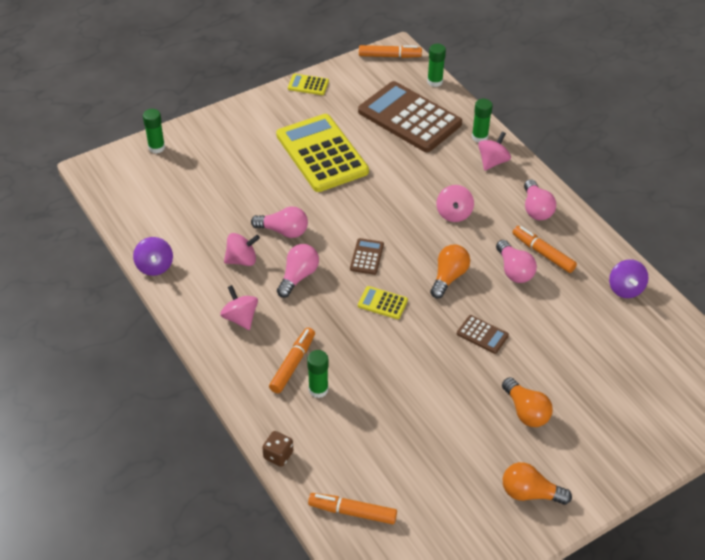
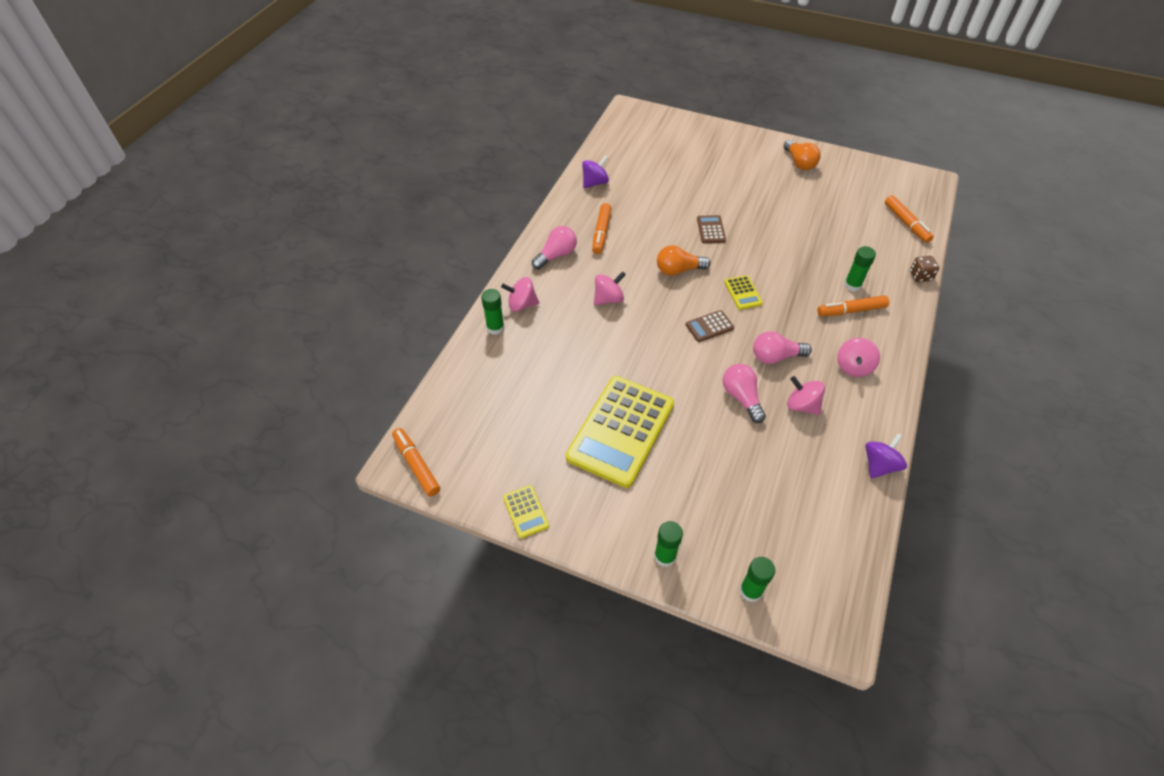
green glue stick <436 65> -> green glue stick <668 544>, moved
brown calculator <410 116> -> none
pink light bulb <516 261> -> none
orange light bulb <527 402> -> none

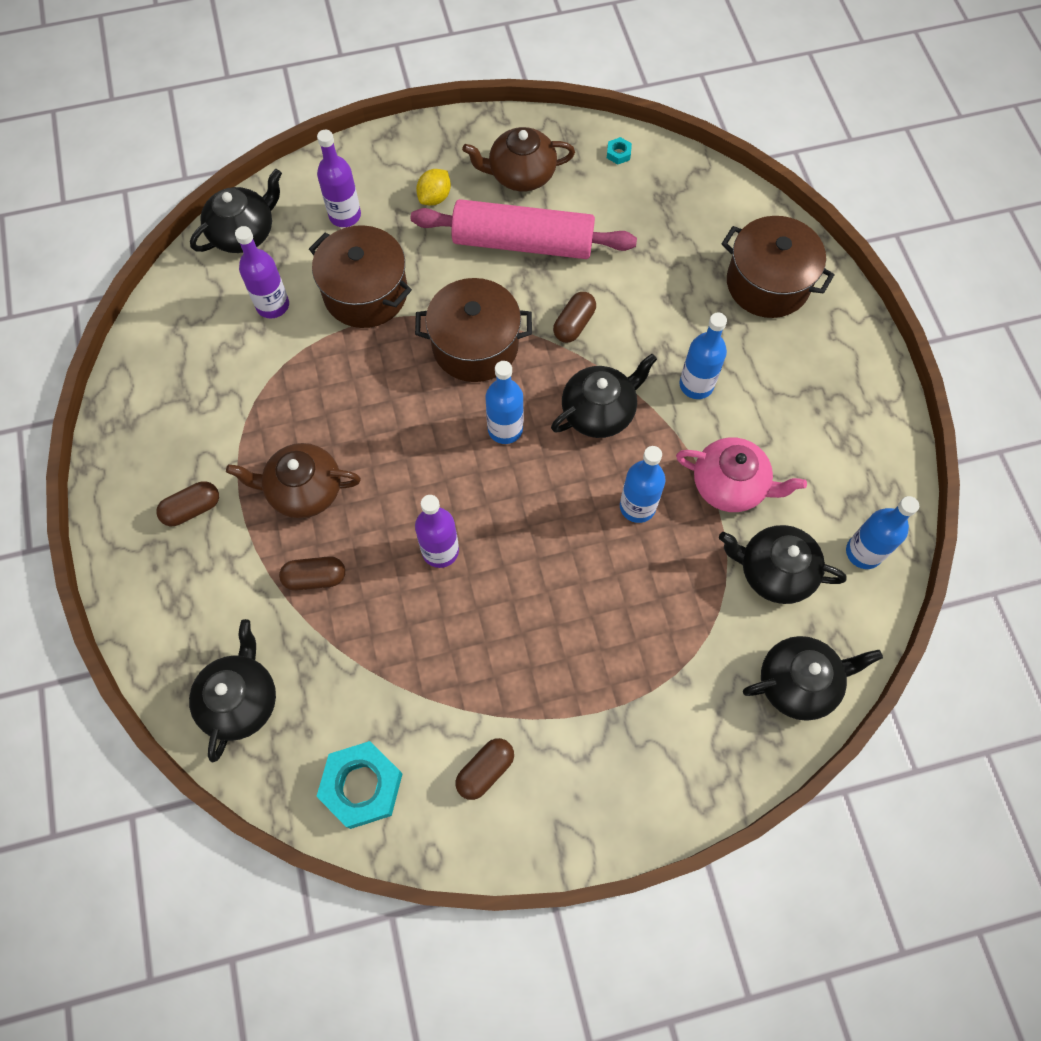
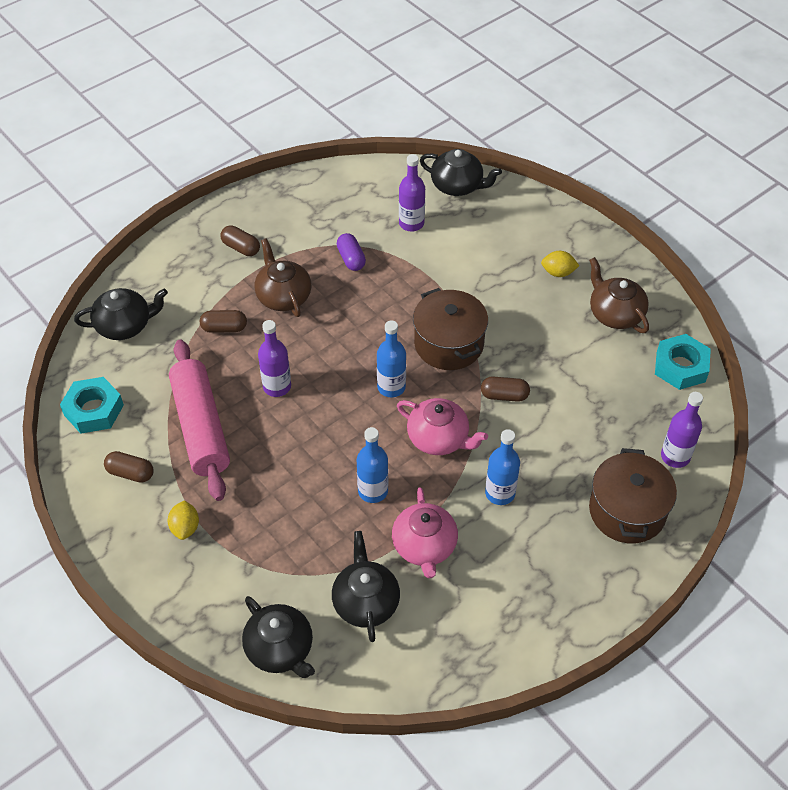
purple bottle <339 178> -> purple bottle <682 430>, moved
turquoise nut <619 151> -> turquoise nut <683 362>, x2.39
pink rolling pin <524 229> -> pink rolling pin <199 420>, moved
brown pot <360 276> -> none
black teapot <604 396> -> pink teapot <442 426>
blue bottle <882 532> -> none
brown capsule <312 573> -> brown capsule <223 321>, 60 degrees counterclockwise
none -> purple capsule <351 252>
none -> yellow lemon <183 520>

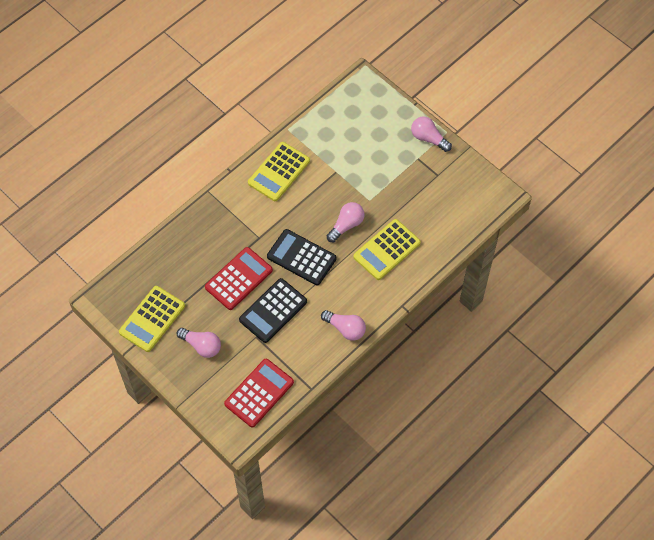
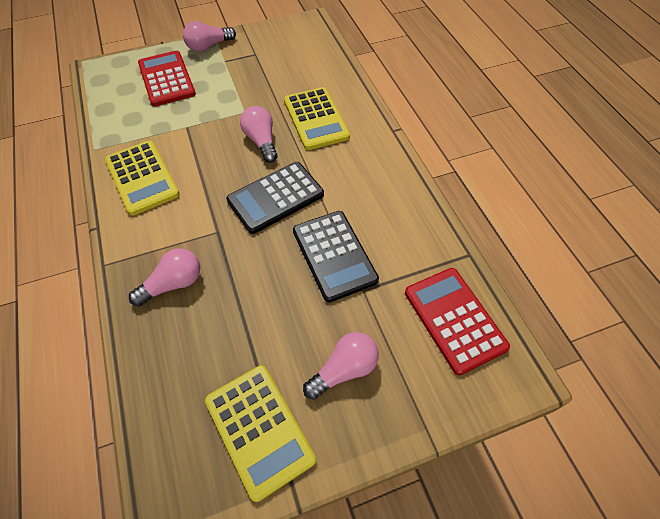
red calculator <239 278> -> red calculator <167 79>, moved
pink light bulb <343 325> -> pink light bulb <164 277>, moved

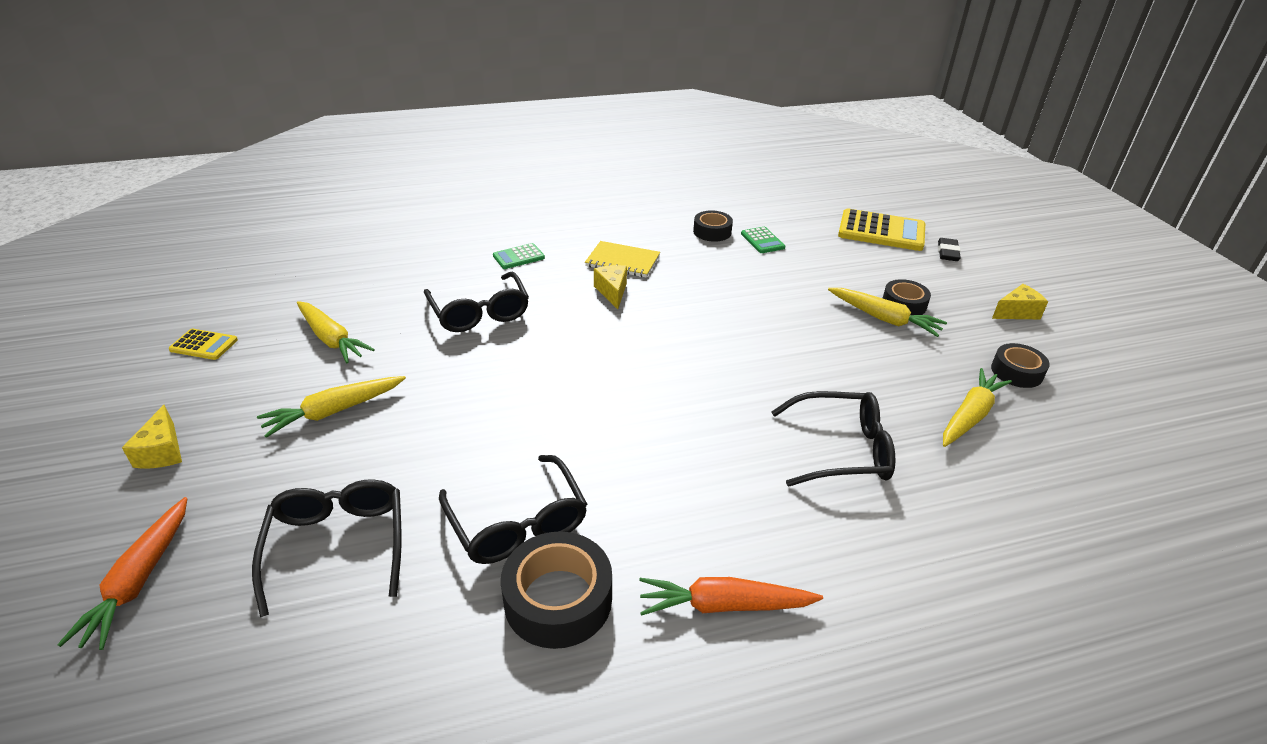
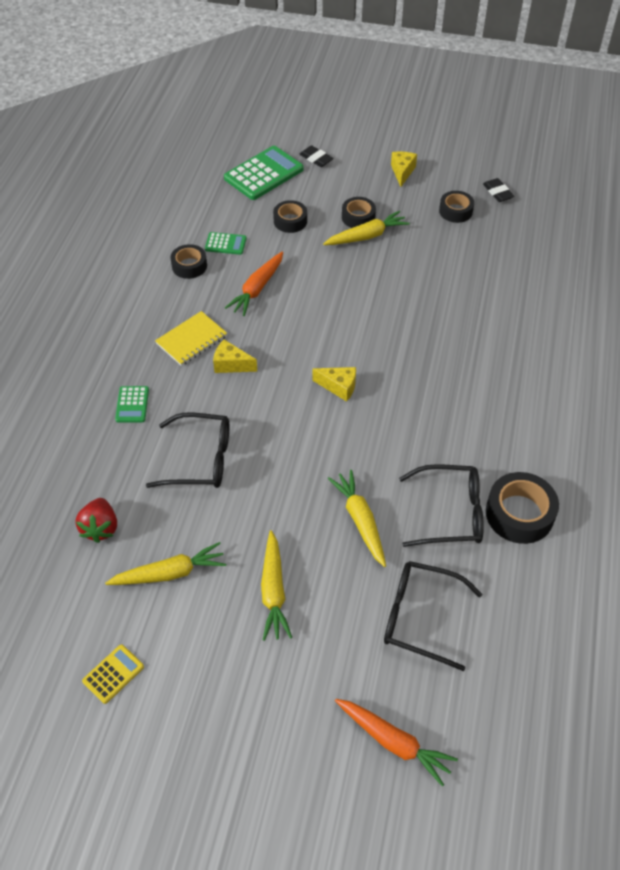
yellow calculator <881 229> -> green calculator <264 173>
yellow carrot <977 407> -> yellow carrot <357 518>, moved
black glasses <833 438> -> none
yellow cheese <152 437> -> yellow cheese <334 384>, moved
orange carrot <731 596> -> orange carrot <254 283>, moved
none -> black eraser <498 190>
none -> black tape <290 216>
none -> red strawberry <96 520>

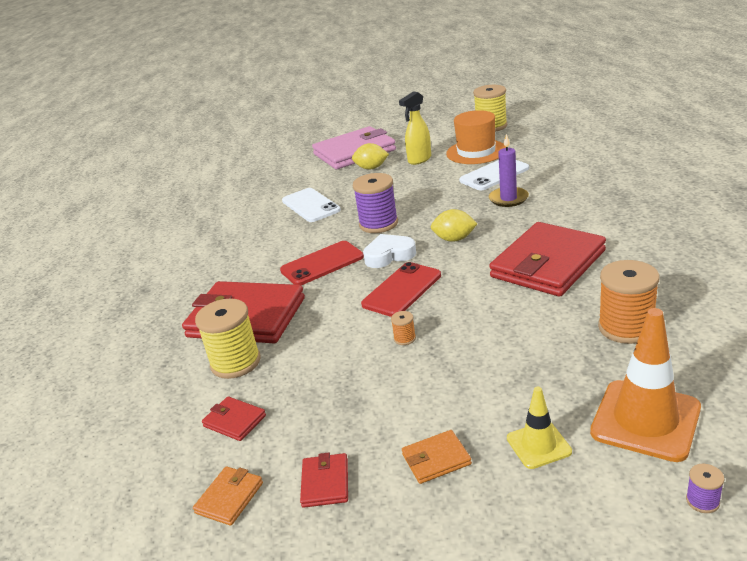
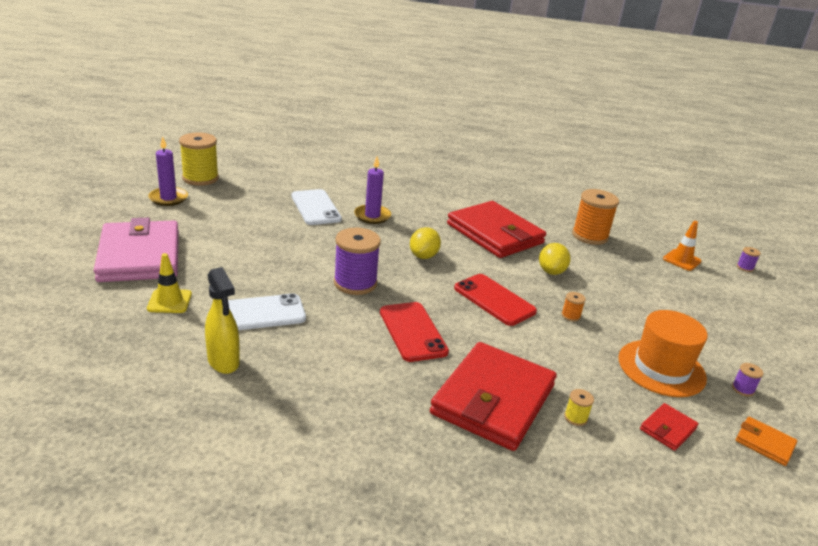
yellow spray bottle <415 128> -> yellow spray bottle <222 320>, moved
orange hat <476 137> -> orange hat <663 353>, moved
yellow lemon <370 156> -> yellow lemon <555 259>, moved
white heart <389 251> -> none
yellow spool <228 339> -> yellow spool <579 407>, x0.43
orange traffic cone <645 385> -> orange traffic cone <682 246>, x0.55
yellow traffic cone <539 428> -> yellow traffic cone <169 283>, moved
orange wallet <437 457> -> none
red wallet <324 480> -> purple spool <748 380>
none -> purple candle <168 171>

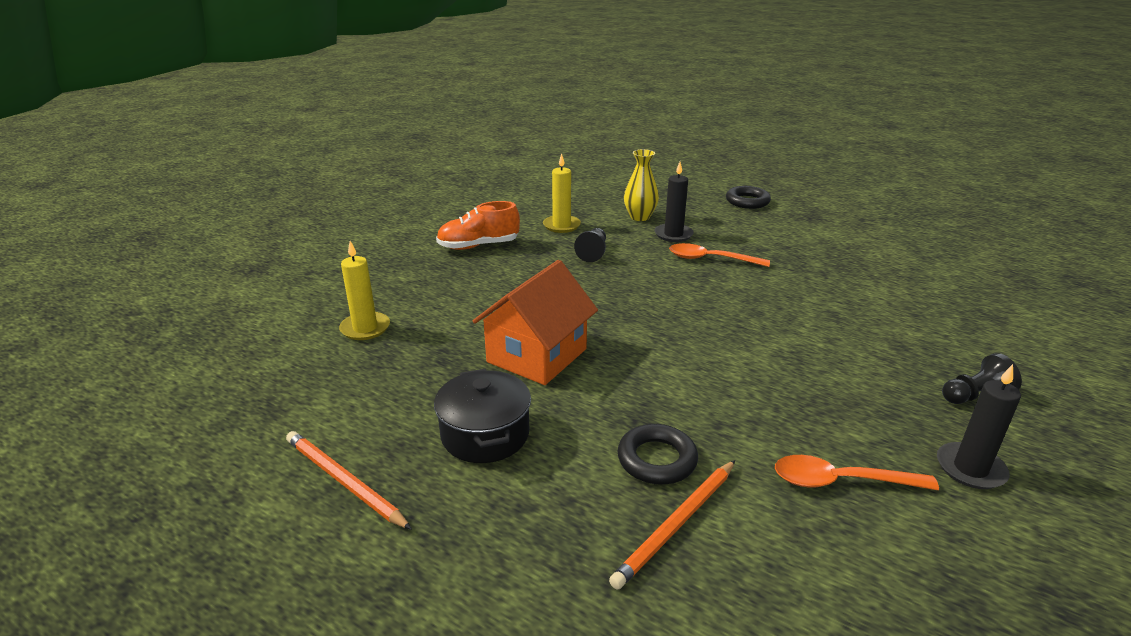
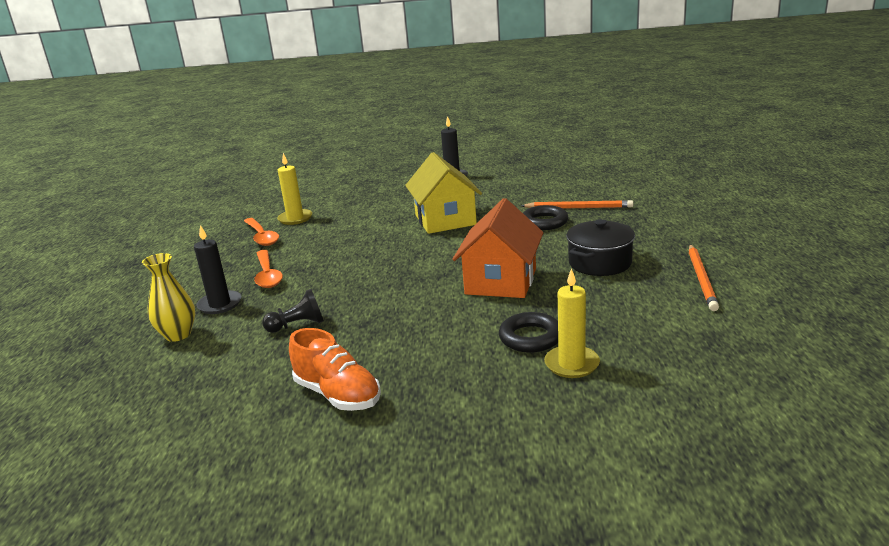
yellow candle <562 193> -> yellow candle <294 189>, moved
black ring <748 197> -> black ring <528 332>, moved
orange house <535 322> -> orange house <498 248>, 75 degrees counterclockwise
black pawn <982 378> -> none
orange spoon <857 472> -> orange spoon <261 232>, moved
none -> yellow house <443 193>

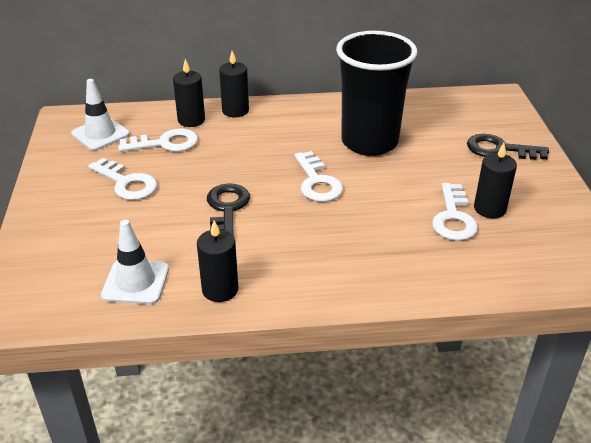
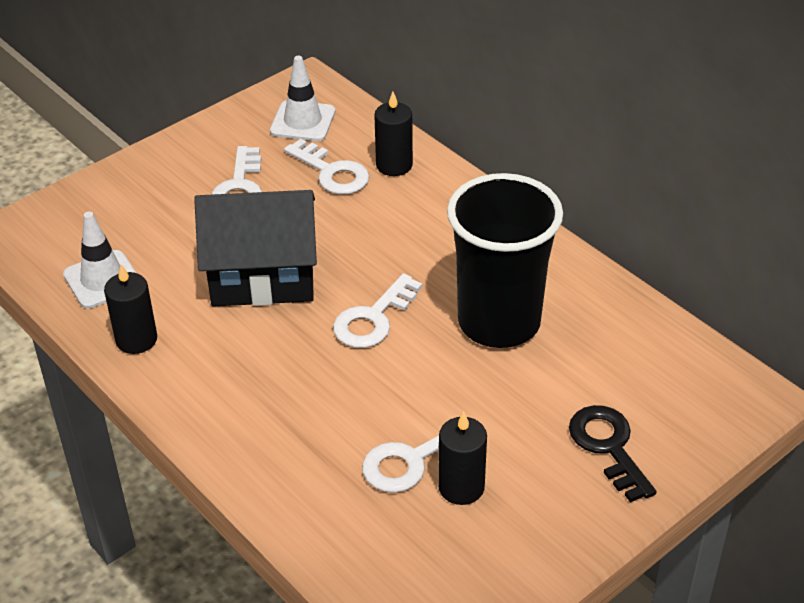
black candle <234 84> -> none
black key <228 209> -> black house <255 248>

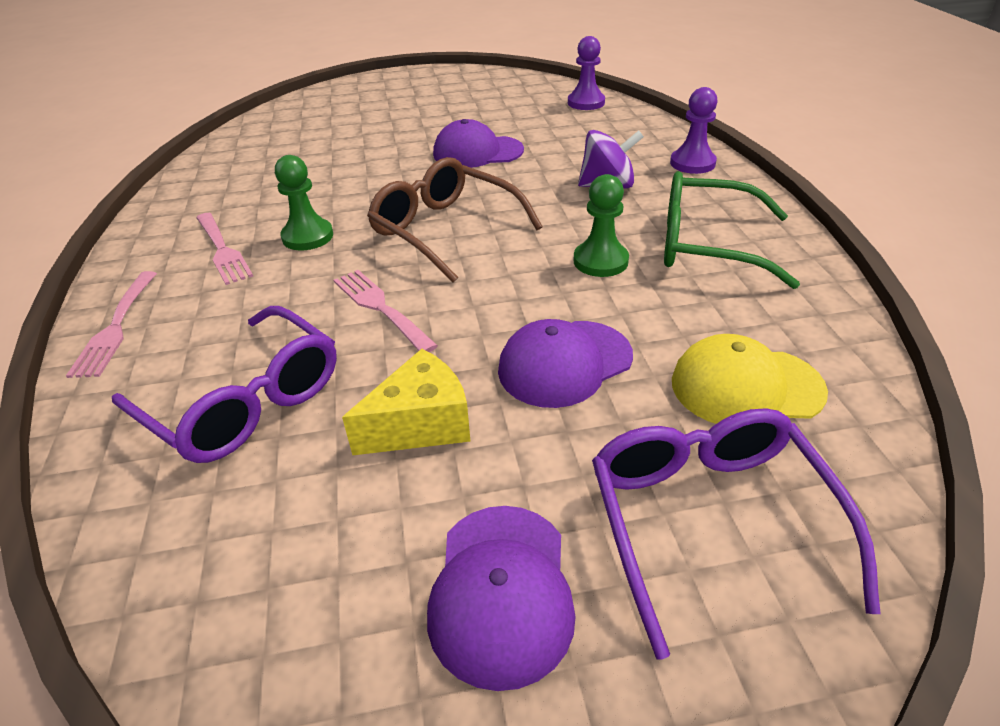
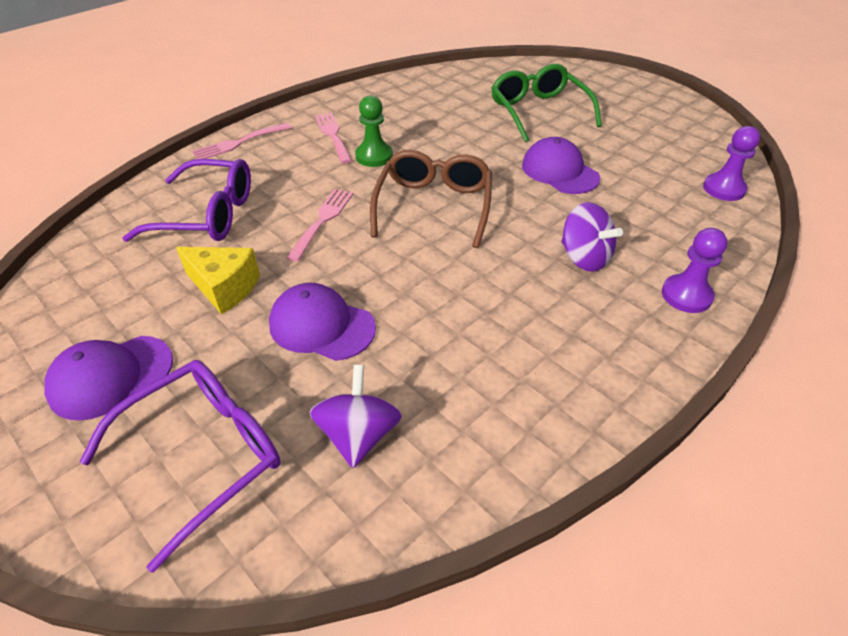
green glasses <732 230> -> green glasses <546 103>, moved
green pawn <601 225> -> none
pink fork <224 249> -> pink fork <333 138>, 135 degrees clockwise
purple glasses <224 384> -> purple glasses <187 200>, 90 degrees counterclockwise
yellow cap <750 379> -> purple spinning top <355 416>

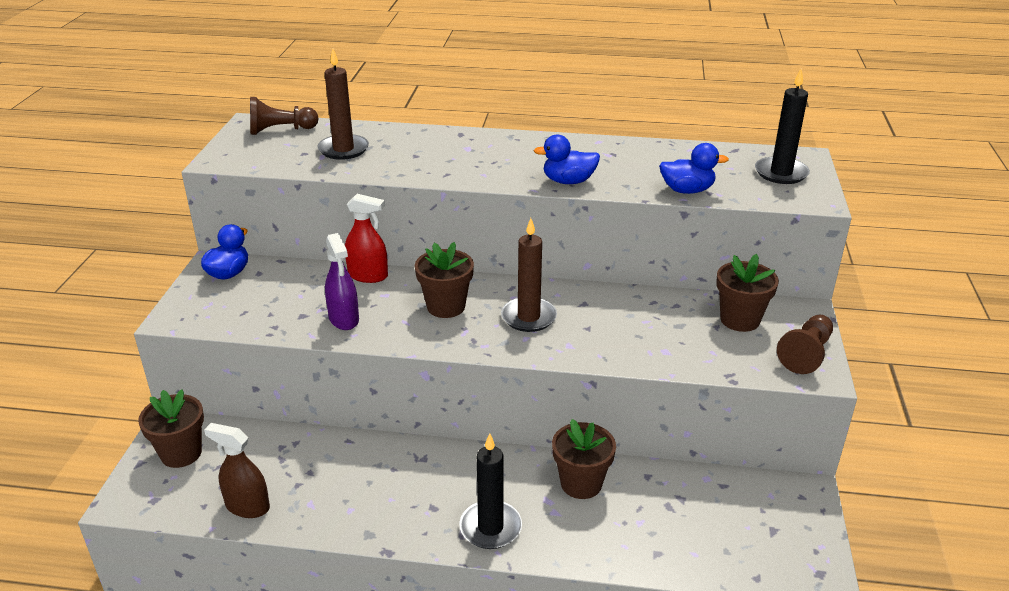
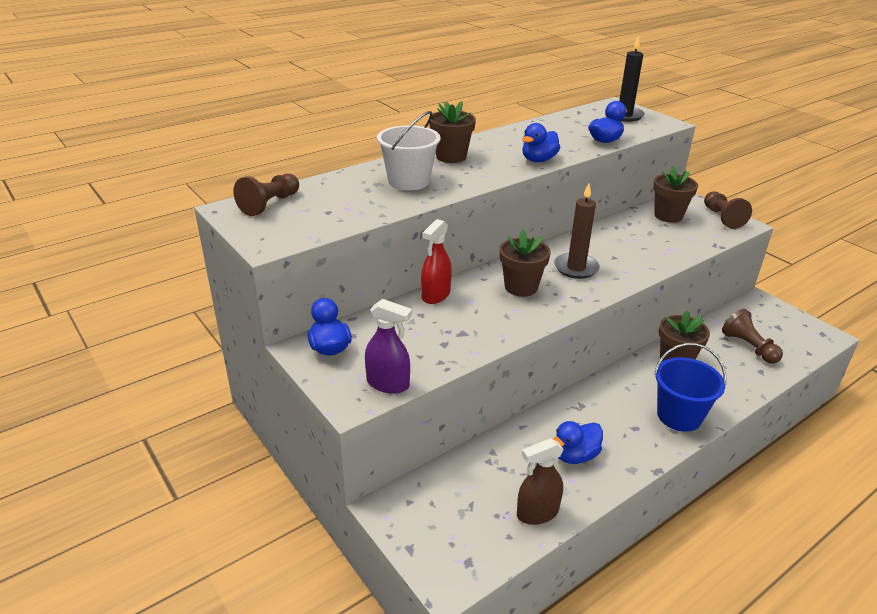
brown candle <343 104> -> none
red spray bottle <366 238> -> red spray bottle <436 261>, 150 degrees clockwise
purple spray bottle <342 281> -> purple spray bottle <388 346>, moved
brown flower pot <171 428> -> brown flower pot <452 132>, moved
black candle <490 491> -> blue bucket <690 387>
none -> white bucket <408 150>
none -> brown pawn <752 336>
none -> blue duck <578 442>

